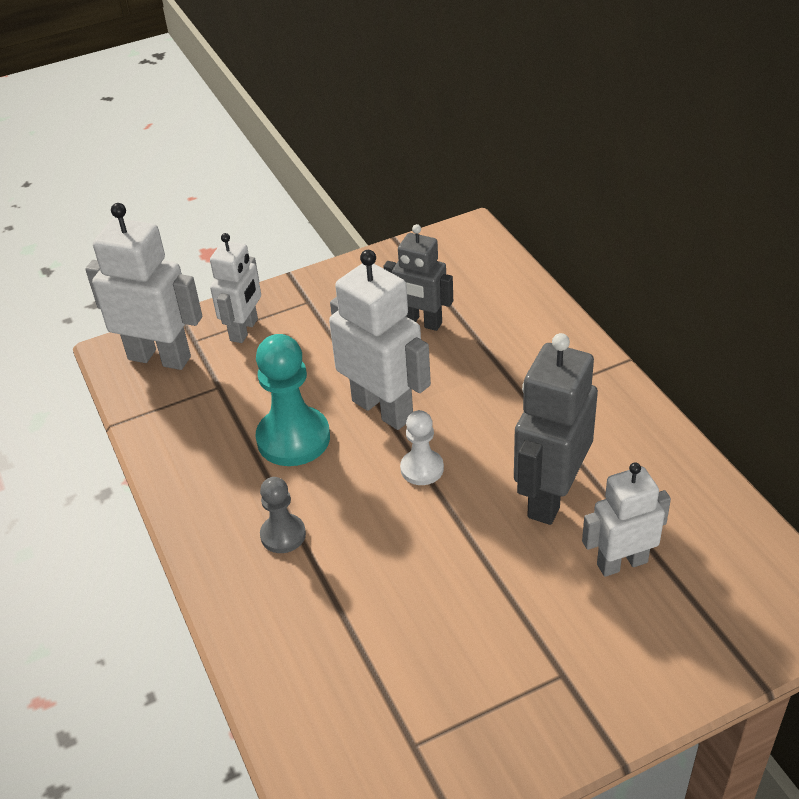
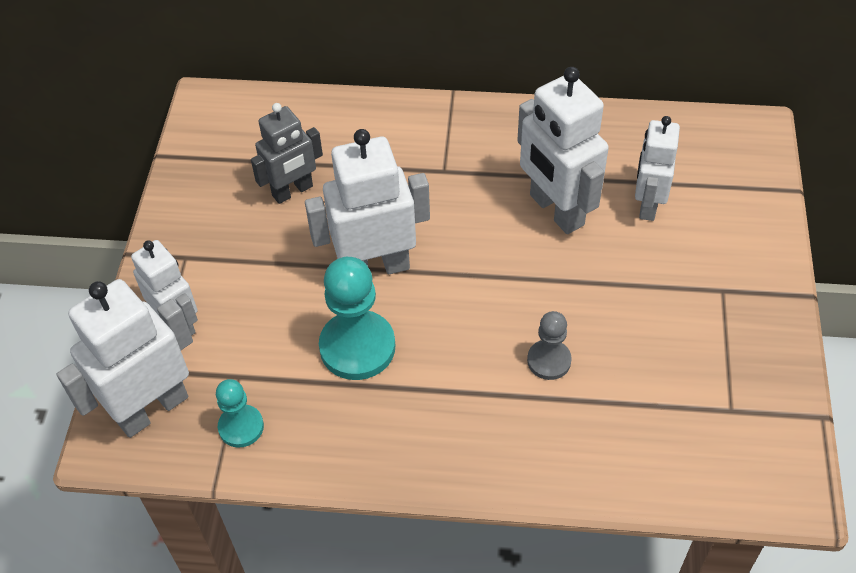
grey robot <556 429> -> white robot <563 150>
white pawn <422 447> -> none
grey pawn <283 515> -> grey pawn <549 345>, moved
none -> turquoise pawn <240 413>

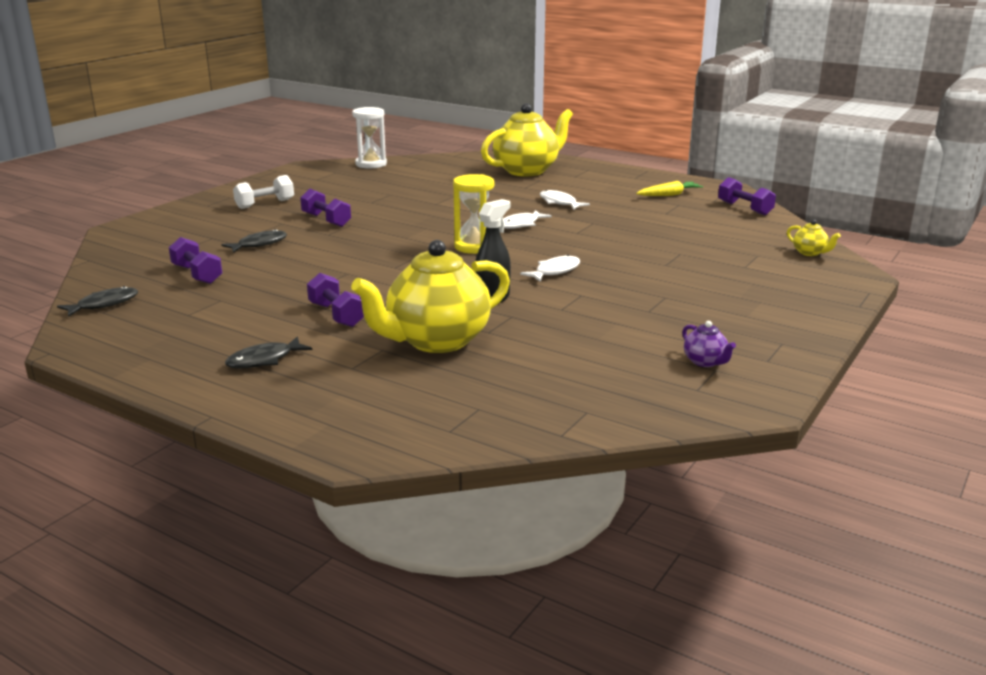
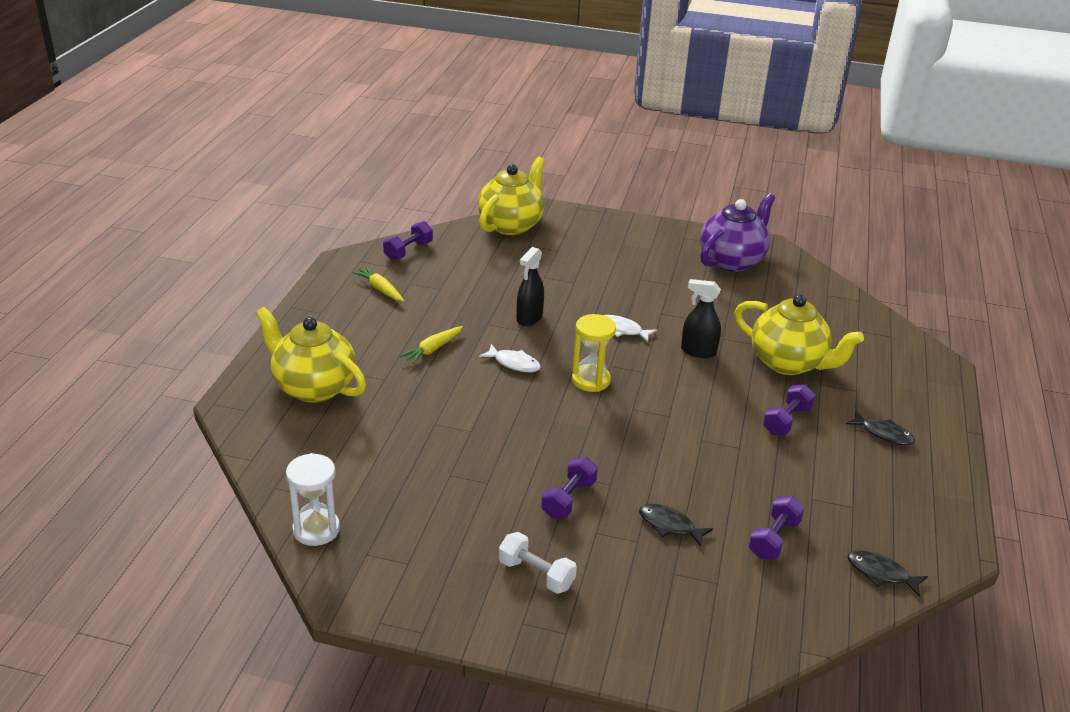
white fish <565 200> -> yellow carrot <431 345>
yellow teapot <814 238> -> yellow teapot <511 196>, x2.47
purple teapot <709 344> -> purple teapot <737 232>, x2.47
none -> black spray bottle <530 286>

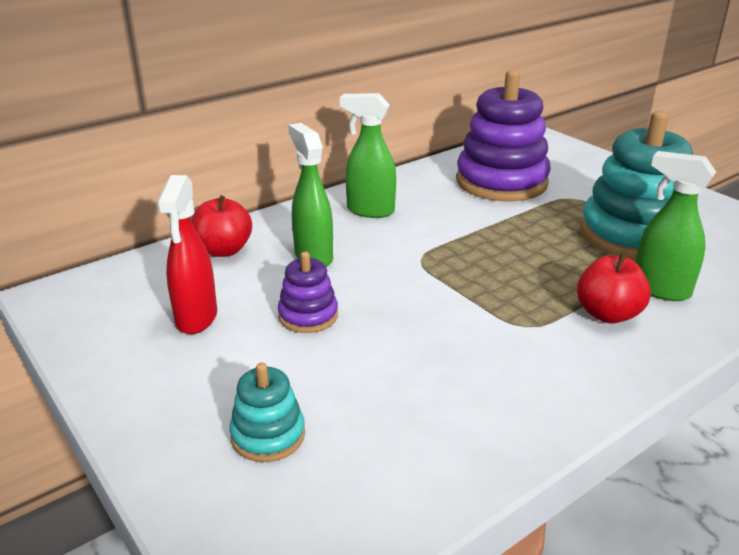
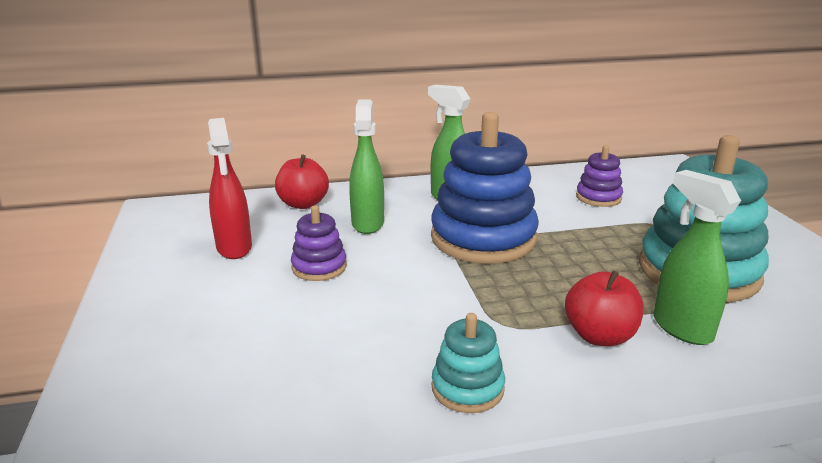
purple stacking toy <503 135> -> purple stacking toy <599 176>, x0.48
red spray bottle <187 254> -> red spray bottle <229 188>, 45 degrees counterclockwise
turquoise stacking toy <267 412> -> turquoise stacking toy <468 363>, moved
none -> blue stacking toy <485 188>

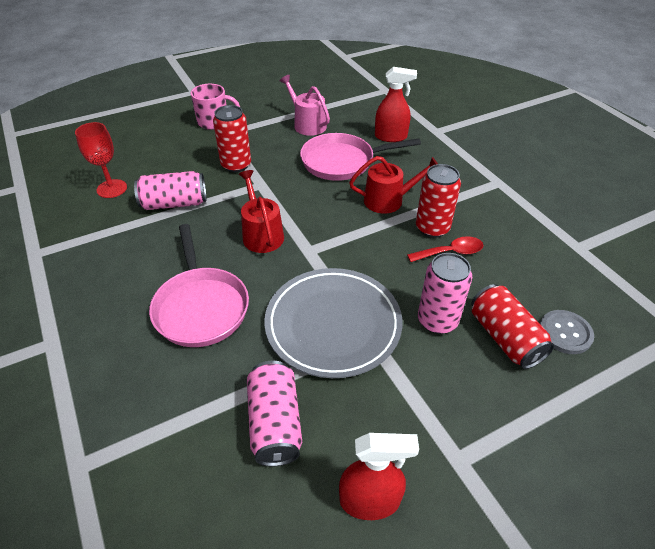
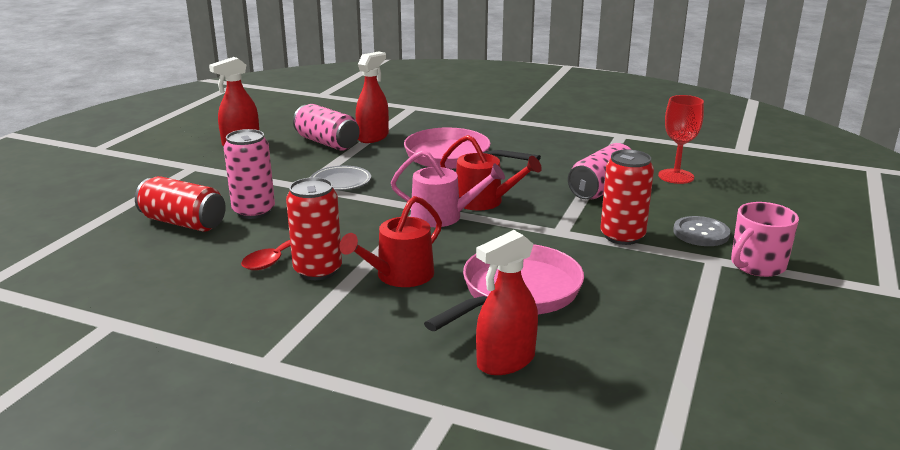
pink watering can <304 105> -> pink watering can <448 188>, moved
grey plate <333 323> -> grey plate <341 178>, x0.47
grey button <567 332> -> grey button <701 231>, moved
none -> red spray bottle <372 97>

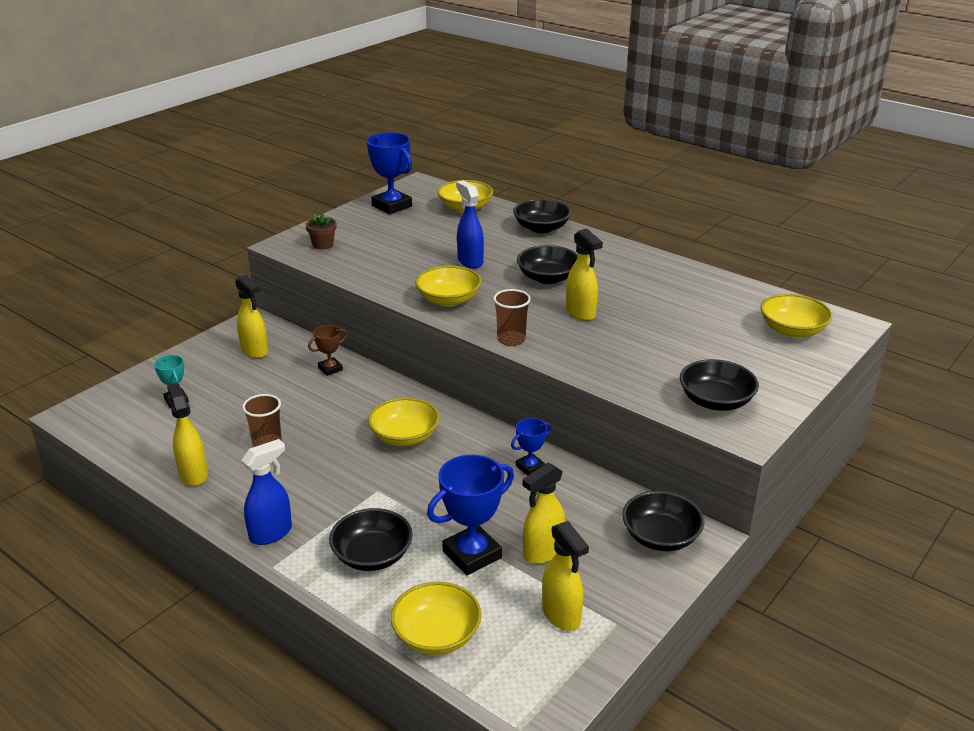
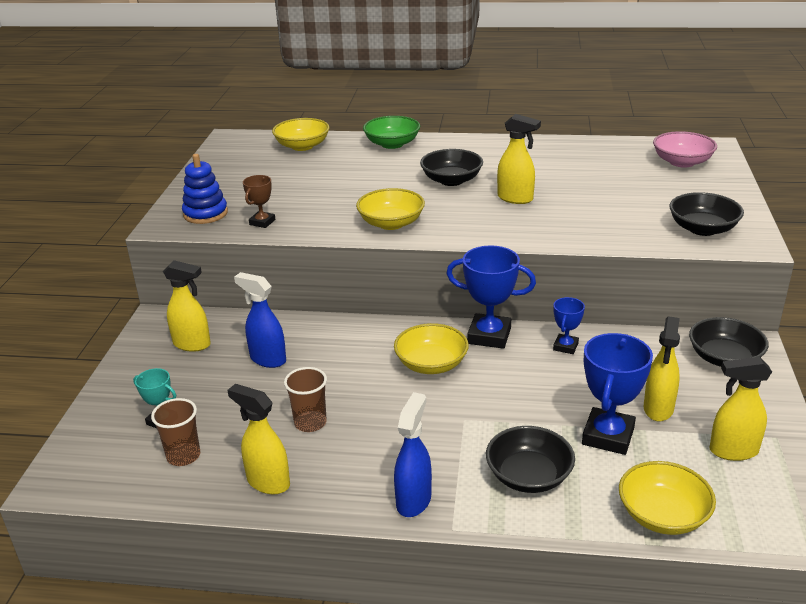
blue trophy <389 173> -> blue trophy <491 297>, moved
blue spray bottle <470 224> -> blue spray bottle <260 320>, moved
black bowl <542 216> -> green bowl <391 132>
brown flower pot <321 230> -> blue stacking toy <205 189>
brown cup <512 317> -> brown cup <175 432>, moved
yellow bowl <796 316> -> pink bowl <685 149>
brown trophy <327 350> -> brown trophy <259 201>, moved
yellow spray bottle <565 576> -> yellow spray bottle <740 409>, 150 degrees clockwise

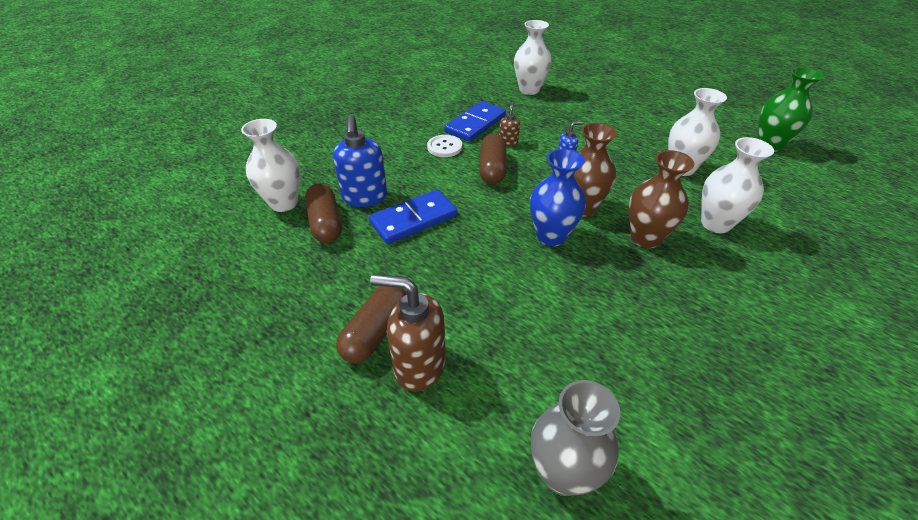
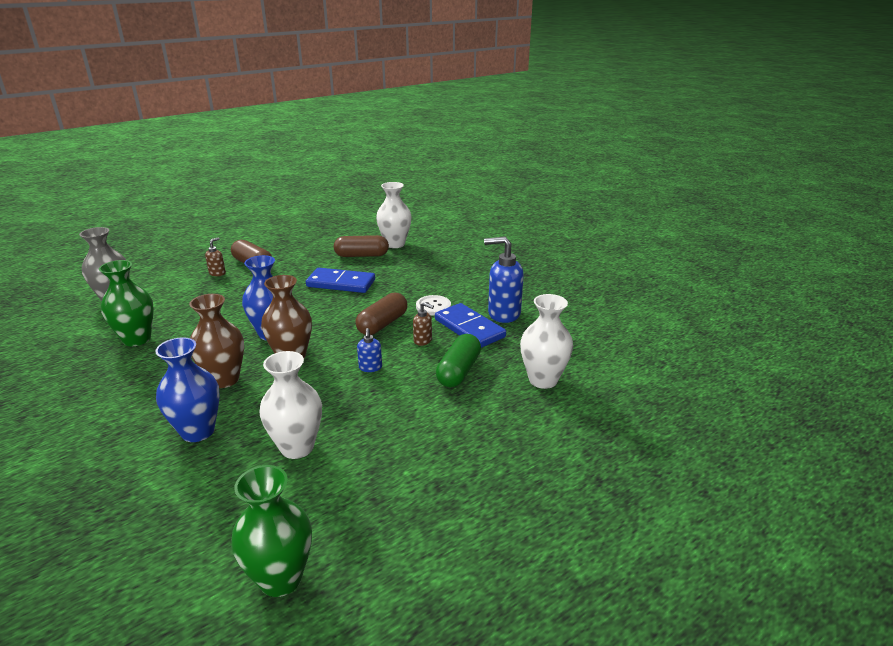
blue soap dispenser <360 161> -> blue soap dispenser <504 280>, moved
brown capsule <492 159> -> brown capsule <381 313>, 75 degrees counterclockwise
white vase <737 185> -> blue vase <187 389>
blue domino <413 216> -> blue domino <340 280>, 60 degrees counterclockwise
brown soap dispenser <408 332> -> brown soap dispenser <215 256>, x0.50
none -> green vase <126 303>
none -> green capsule <458 360>

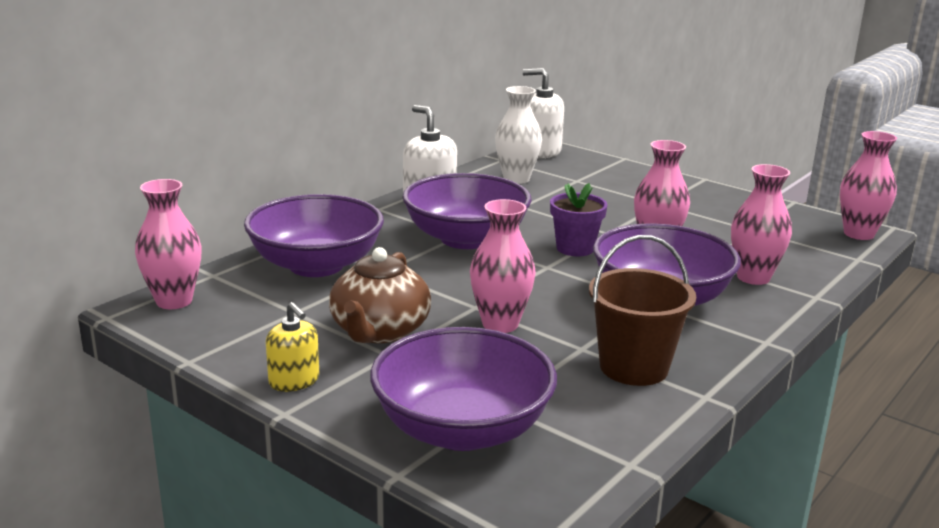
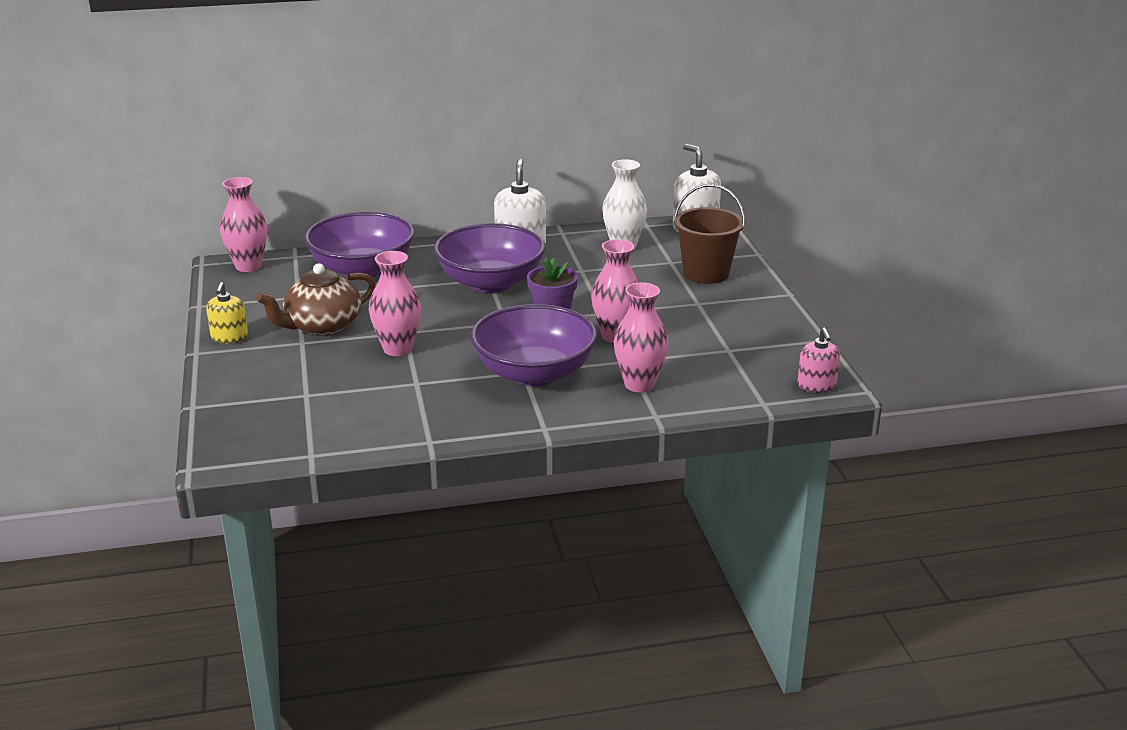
pink vase <868 185> -> pink soap dispenser <818 360>
brown bucket <642 310> -> brown bucket <709 234>, moved
purple bowl <463 389> -> none

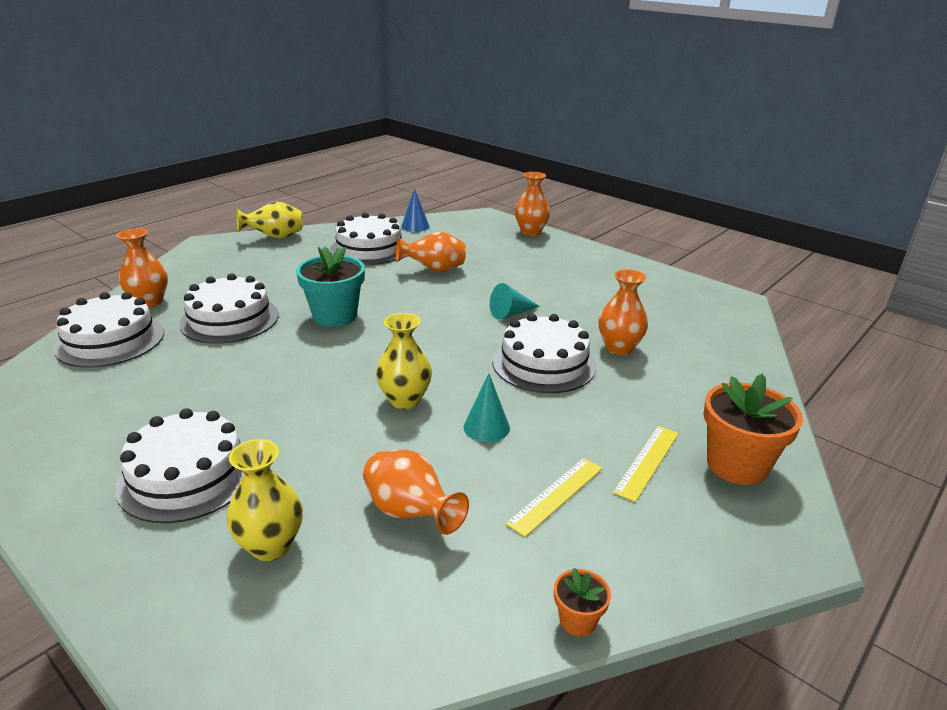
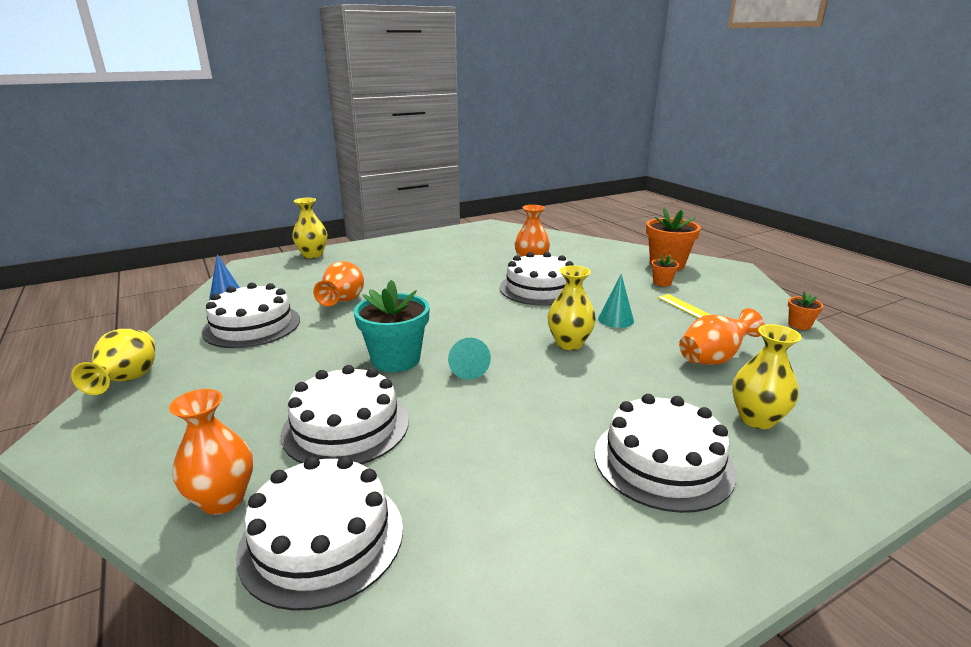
orange vase <532 204> -> yellow vase <309 228>
turquoise cone <515 301> -> turquoise cone <469 359>, moved
yellow ruler <646 464> -> orange flower pot <665 270>

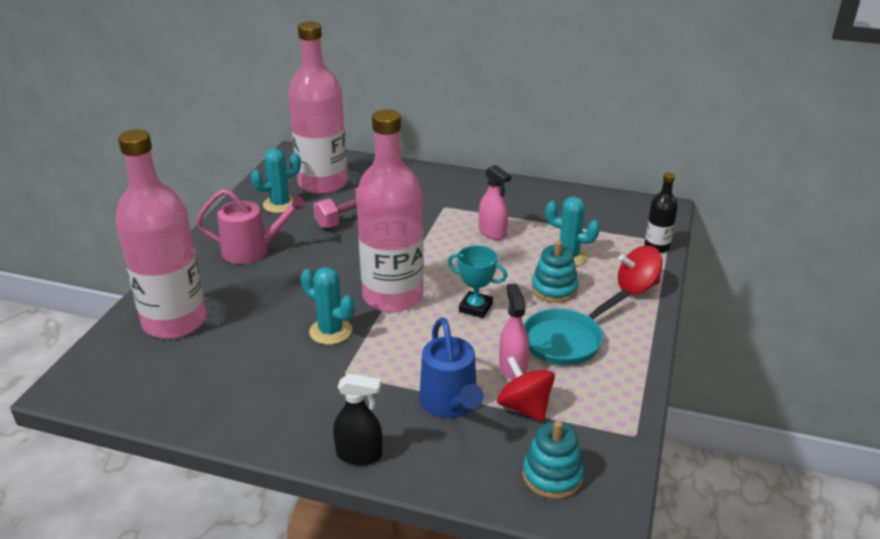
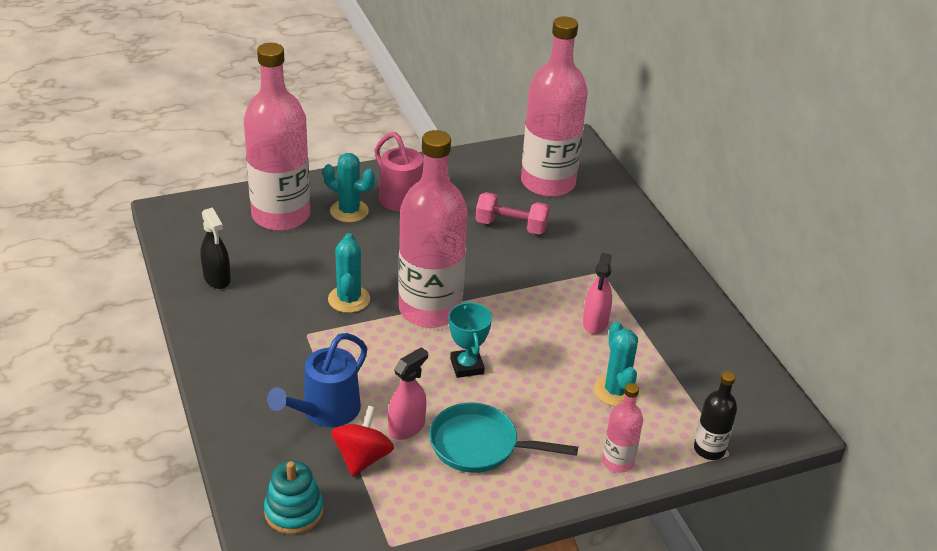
turquoise cactus <276 180> -> turquoise cactus <349 188>, moved
turquoise stacking toy <555 272> -> none
red spinning top <640 270> -> pink bottle <622 428>
black spray bottle <357 419> -> black spray bottle <215 248>, moved

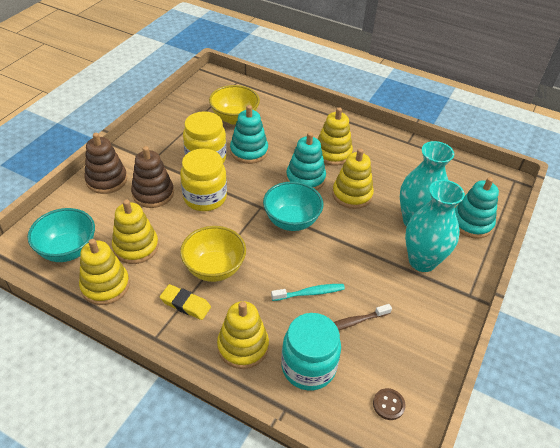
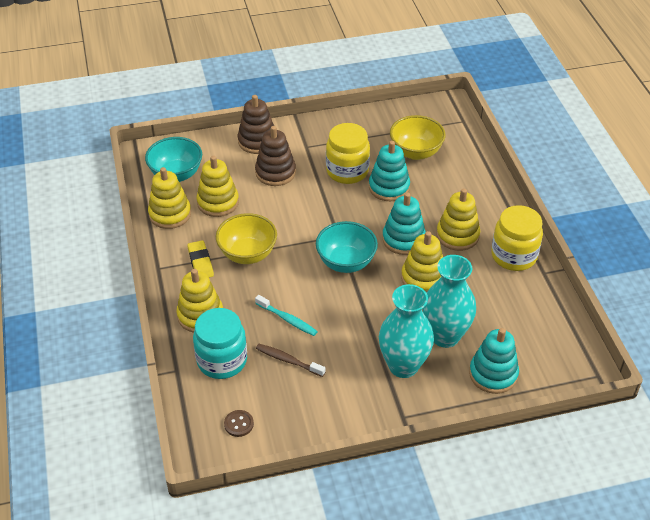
yellow jar <203 180> -> yellow jar <517 238>, moved

